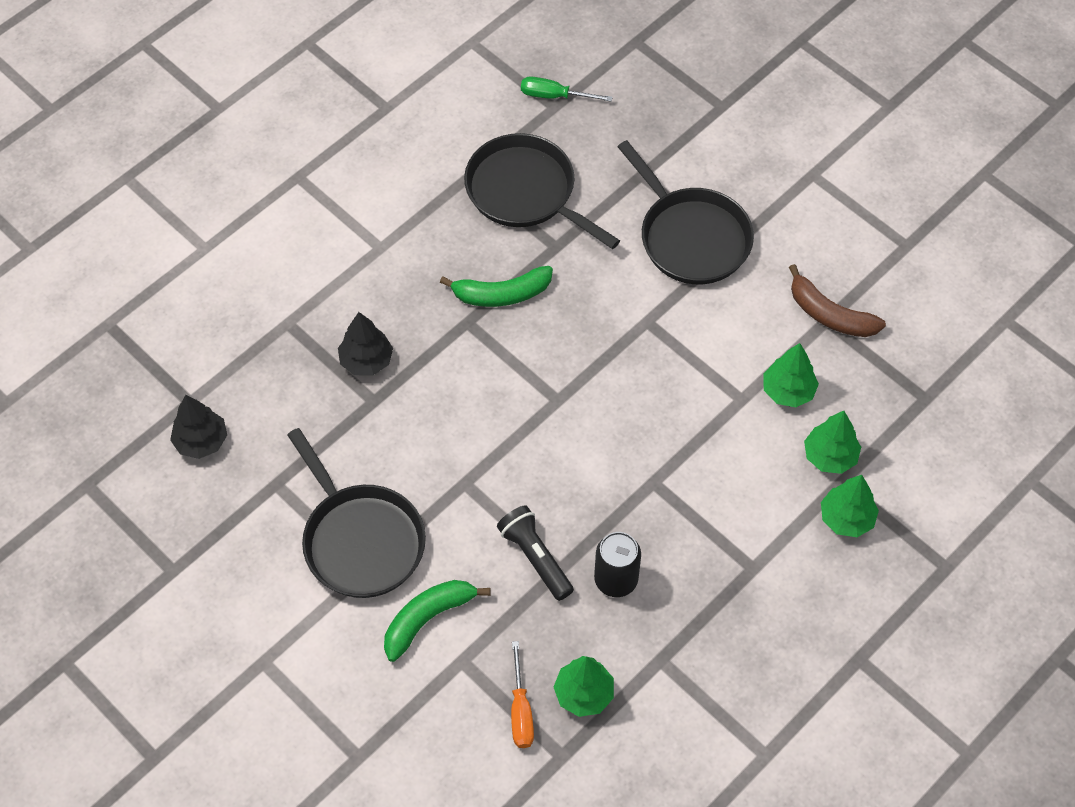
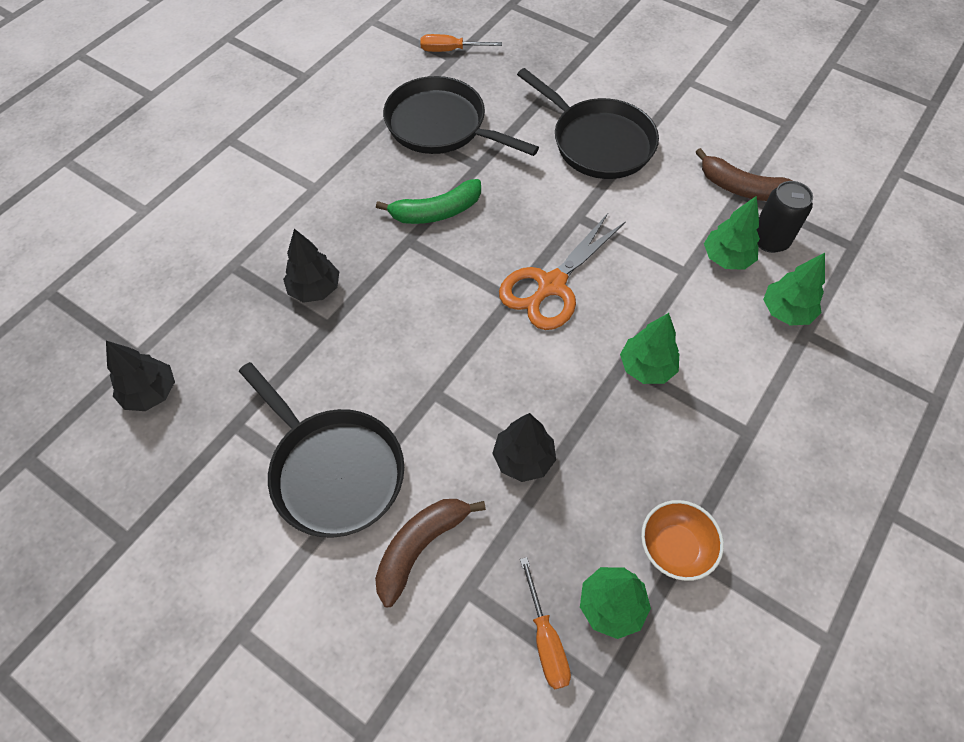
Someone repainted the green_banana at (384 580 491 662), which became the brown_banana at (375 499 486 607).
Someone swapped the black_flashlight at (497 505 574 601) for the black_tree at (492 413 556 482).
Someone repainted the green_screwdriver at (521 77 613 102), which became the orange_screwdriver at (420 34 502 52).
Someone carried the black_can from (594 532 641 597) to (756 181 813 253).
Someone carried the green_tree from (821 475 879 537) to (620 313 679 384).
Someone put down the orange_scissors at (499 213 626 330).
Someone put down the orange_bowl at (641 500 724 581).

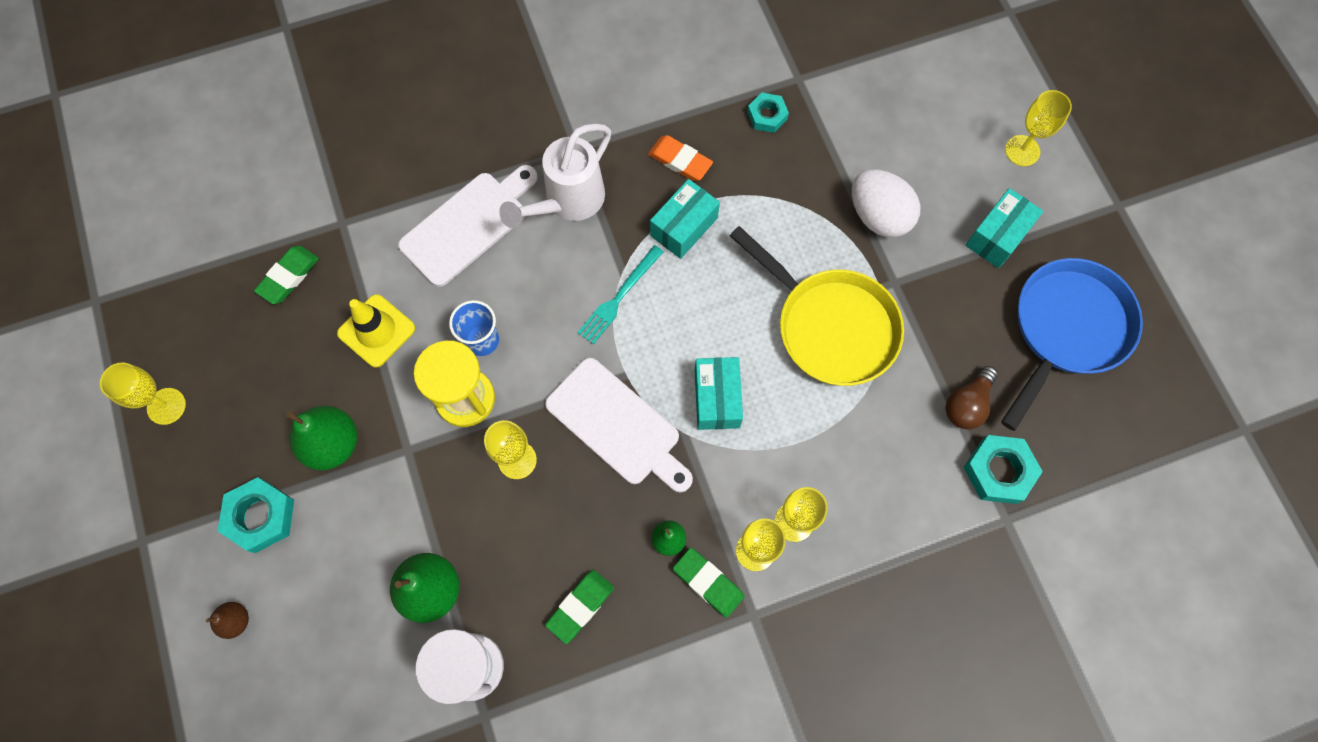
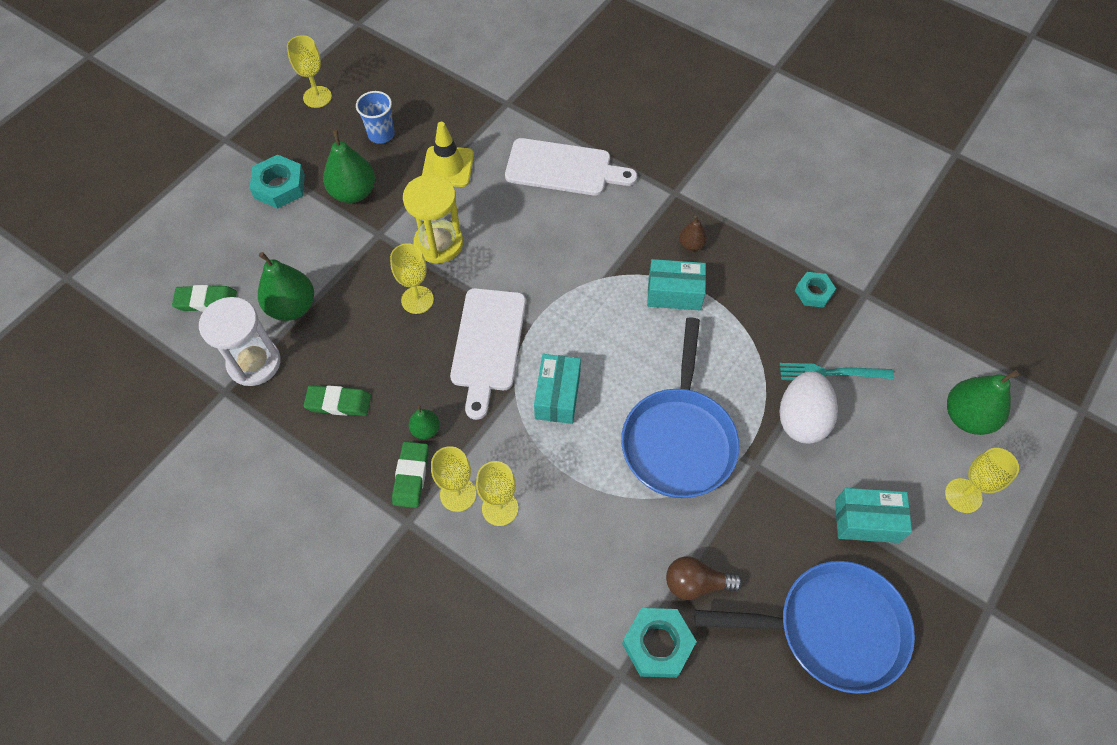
Someone carried the brown_pear from (206 602 249 639) to (679 216 707 251).
Someone carried the green_eraser from (254 246 319 304) to (172 285 237 312).
Someone carried the blue_cup from (449 300 499 356) to (356 91 395 144).
Someone took away the white_watering_can at (499 124 611 228).
Someone carried the turquoise_fork from (577 245 664 345) to (780 363 894 380).
Someone took away the orange_eraser at (648 135 713 181).
Someone rotated the turquoise_box at (695 357 743 430) by 45 degrees counterclockwise.
Someone repainted the yellow_pan at (730 226 904 386), which became the blue_pan at (621 318 740 498).
Someone put down the green_pear at (947 370 1019 435).

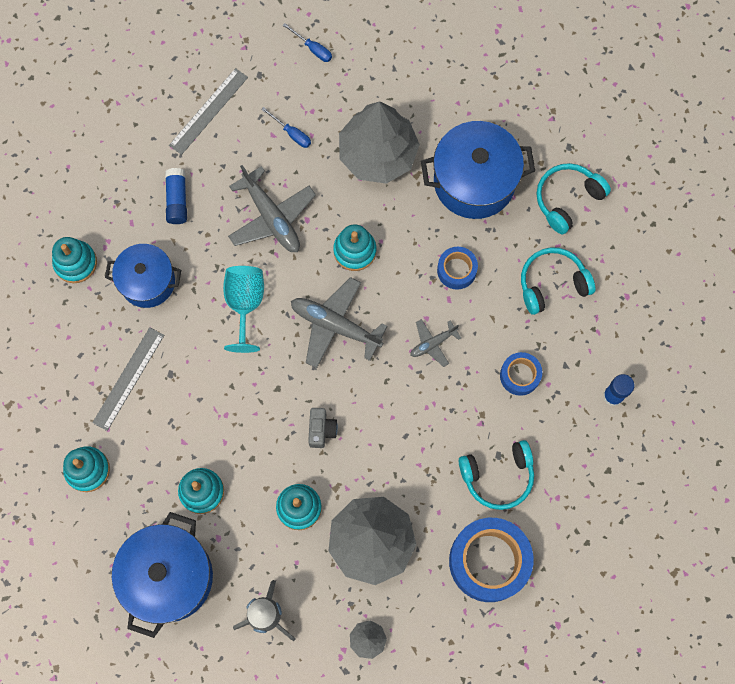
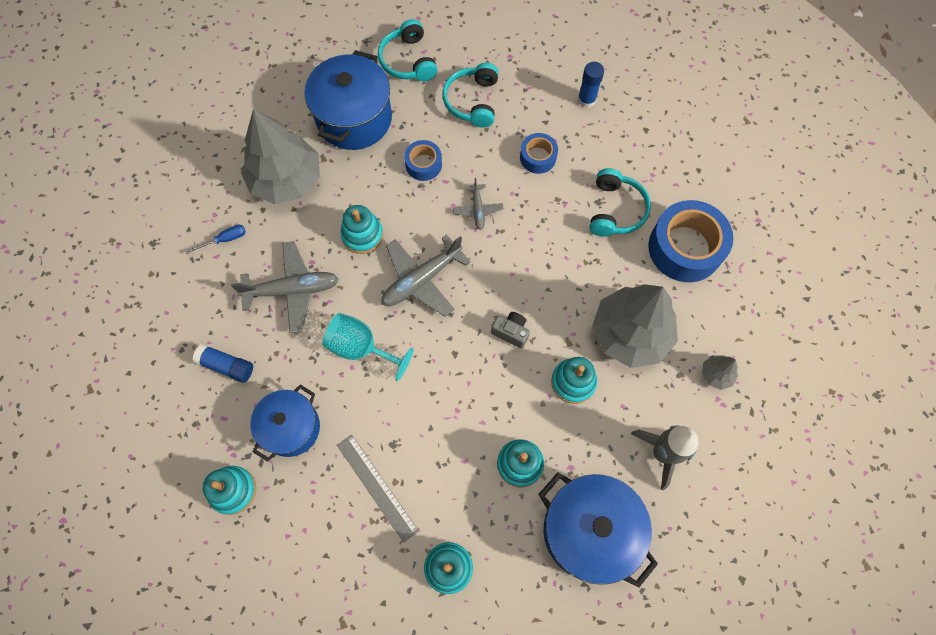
Someone took away the grey_ruler at (169 68 248 155).
Someone took away the blue_screwdriver at (283 23 332 62).

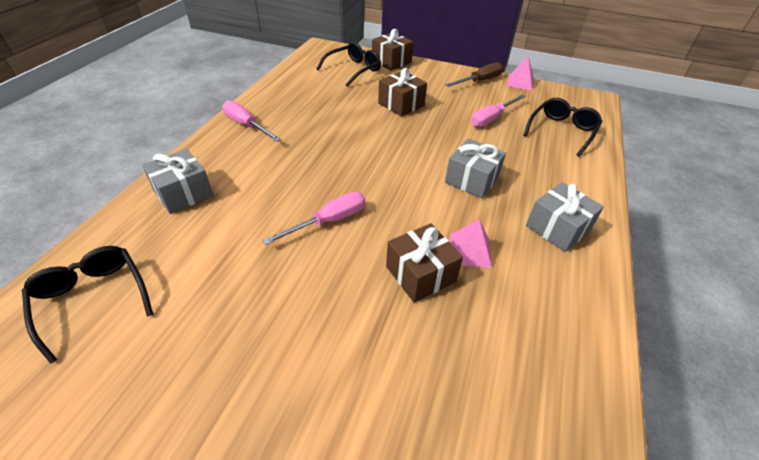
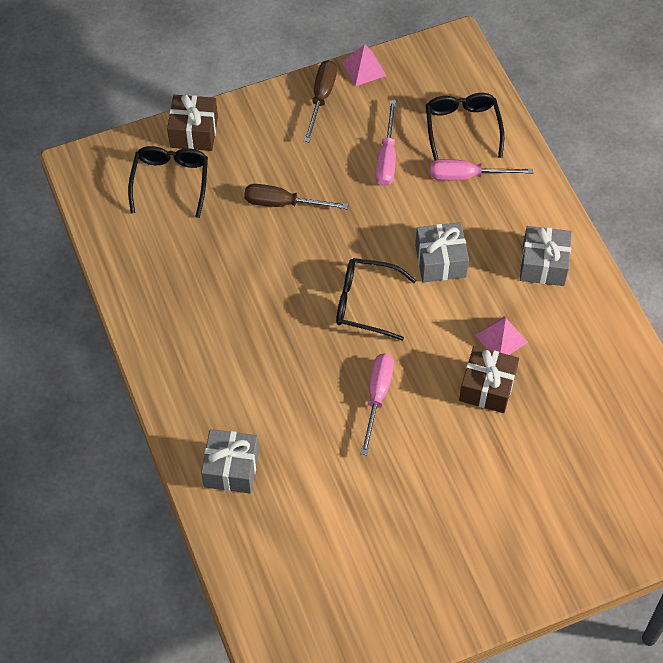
Someone carried the black_glasses from (22 246 153 364) to (336 258 416 341).
Someone carried the pink_screwdriver from (222 100 281 142) to (430 159 533 180).
Someone swapped the brown_gift at (378 68 427 117) for the brown_screwdriver at (244 184 348 209).

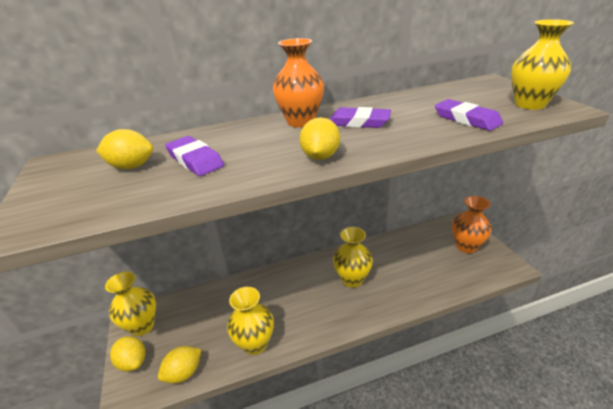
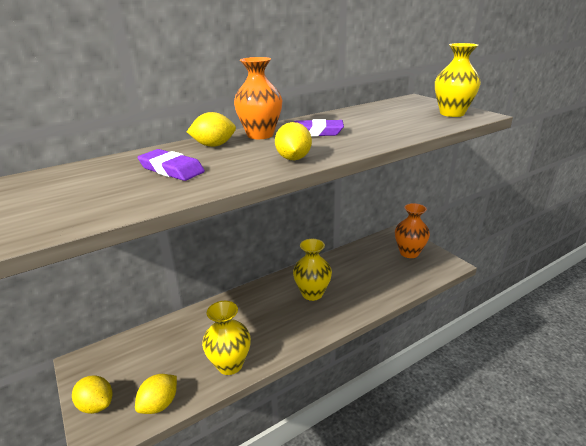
Someone carried the yellow_lemon from (96 129 153 169) to (187 112 236 147).
Someone took away the yellow_vase at (105 272 156 336).
Someone took away the purple_eraser at (435 99 503 131).

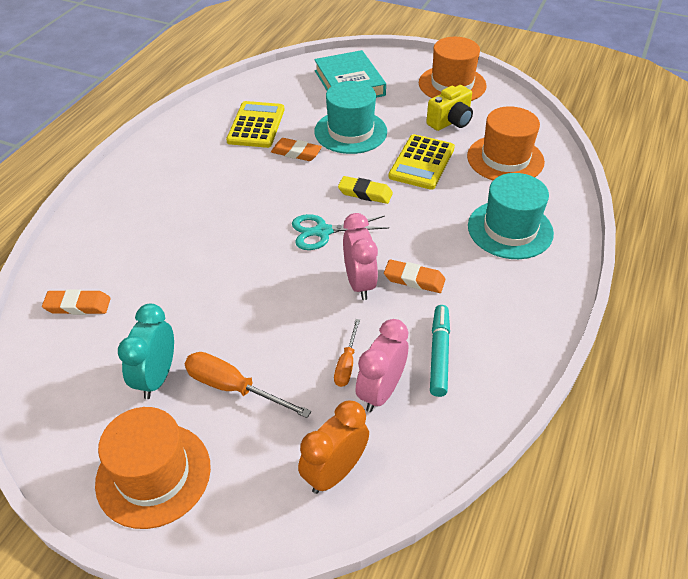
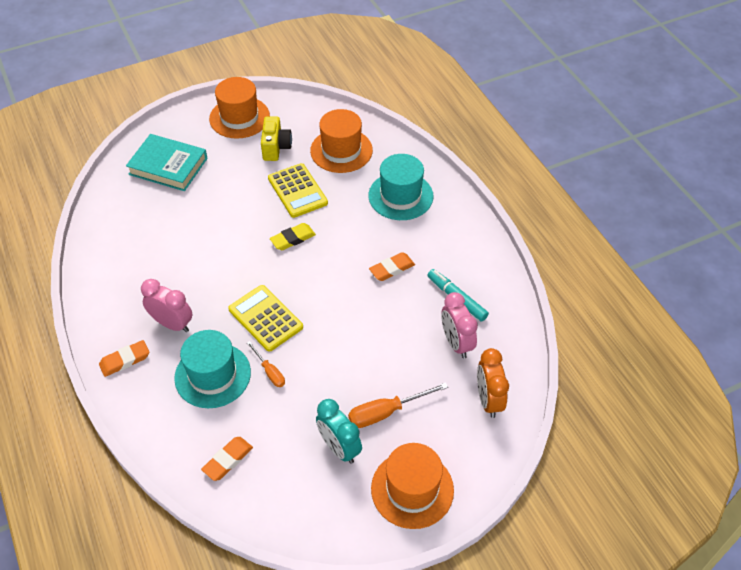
Someone carried the yellow_calculator from (226 101 284 148) to (228 285 303 352).
Someone carried the orange_eraser from (271 138 322 161) to (99 340 149 377).
Someone took away the turquoise_scissors at (292 214 389 250).
Someone carried the turquoise_hat from (314 81 387 154) to (174 330 251 408).
Someone carried the orange_screwdriver from (334 319 360 387) to (247 341 285 387).
Someone carried the pink_clock from (343 213 378 300) to (141 279 193 332).

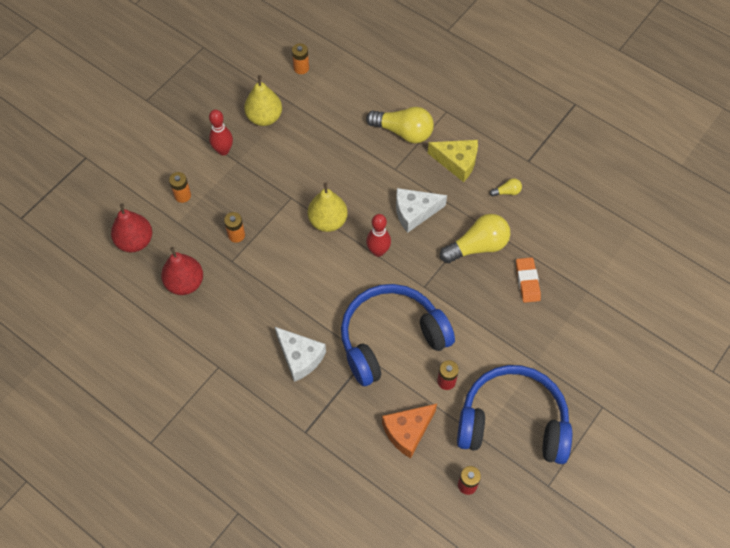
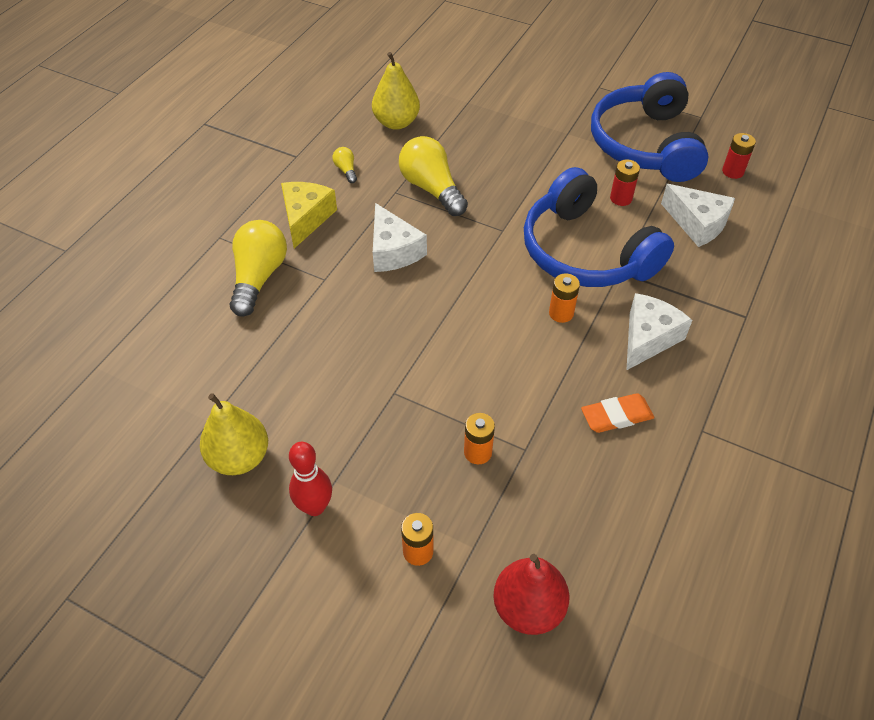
Someone took away the red_pear at (161 247 203 295).
Someone carried the orange_battery from (292 43 309 74) to (549 273 580 323).
Someone carried the yellow_pear from (308 182 348 232) to (372 52 420 130).
Someone took away the red_bowling_pin at (366 214 391 257).
Someone repainted the orange_cheese at (382 404 437 458), which became the white_cheese at (661 184 735 247).
Someone carried the orange_eraser from (516 257 541 303) to (581 393 654 433).

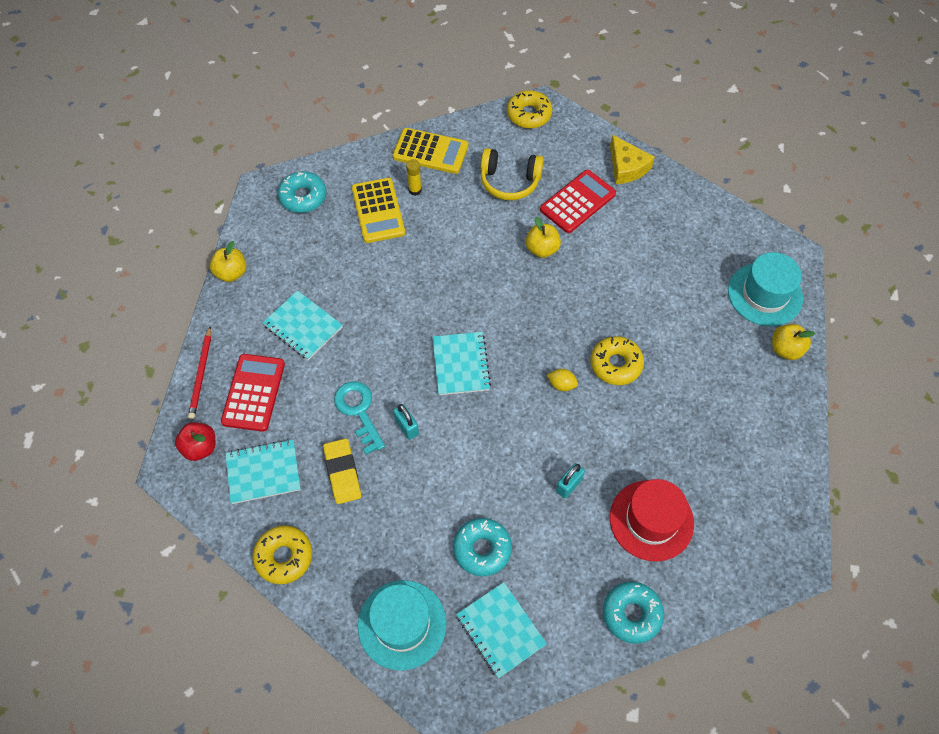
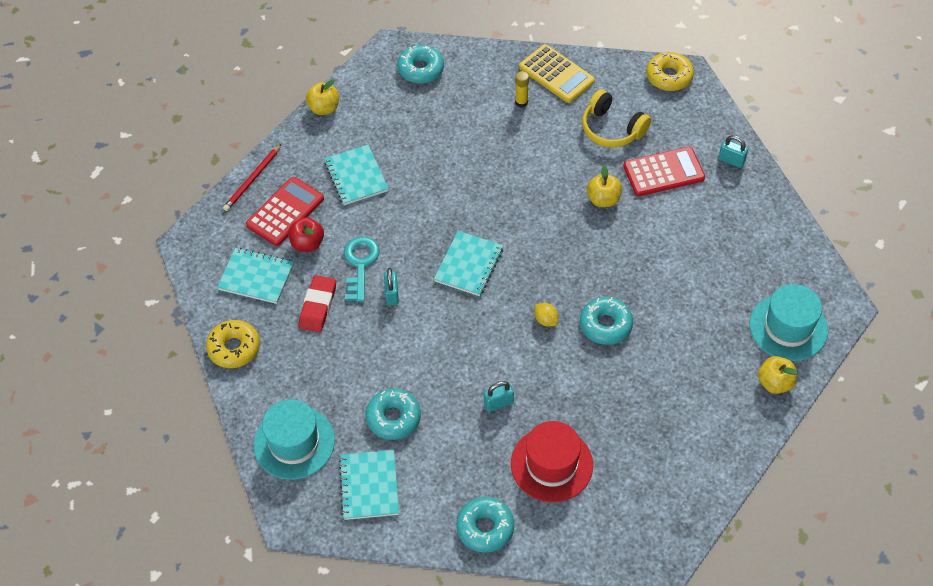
Someone carried the red_apple from (175 422 215 461) to (288 217 324 252).
Someone repainted the yellow_eraser at (323 438 361 504), which became the red_eraser at (299 275 336 332).
Someone took away the yellow_calculator at (352 178 405 243).
Someone repainted the yellow_donut at (591 336 644 385), which became the turquoise_donut at (580 297 633 345).
Someone swapped the yellow_cheese at (610 135 655 184) for the turquoise_padlock at (719 135 748 168).

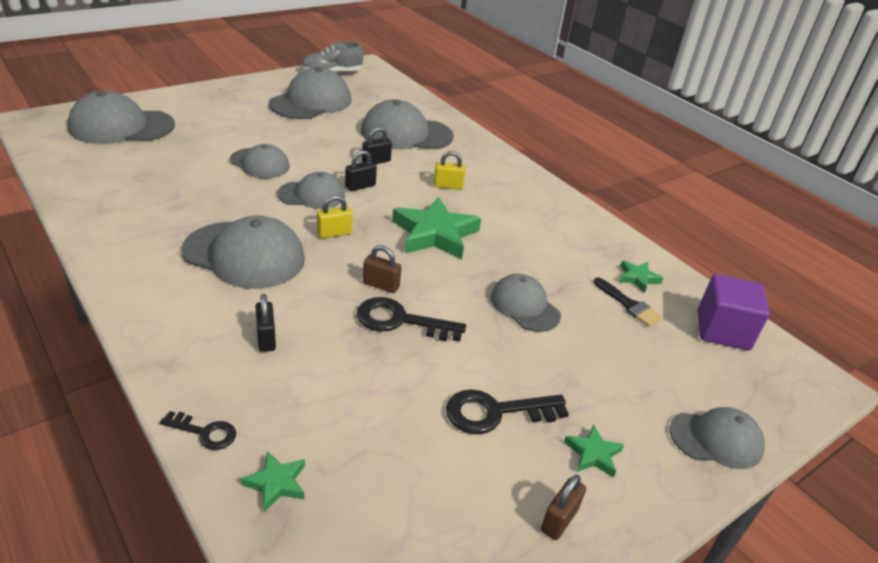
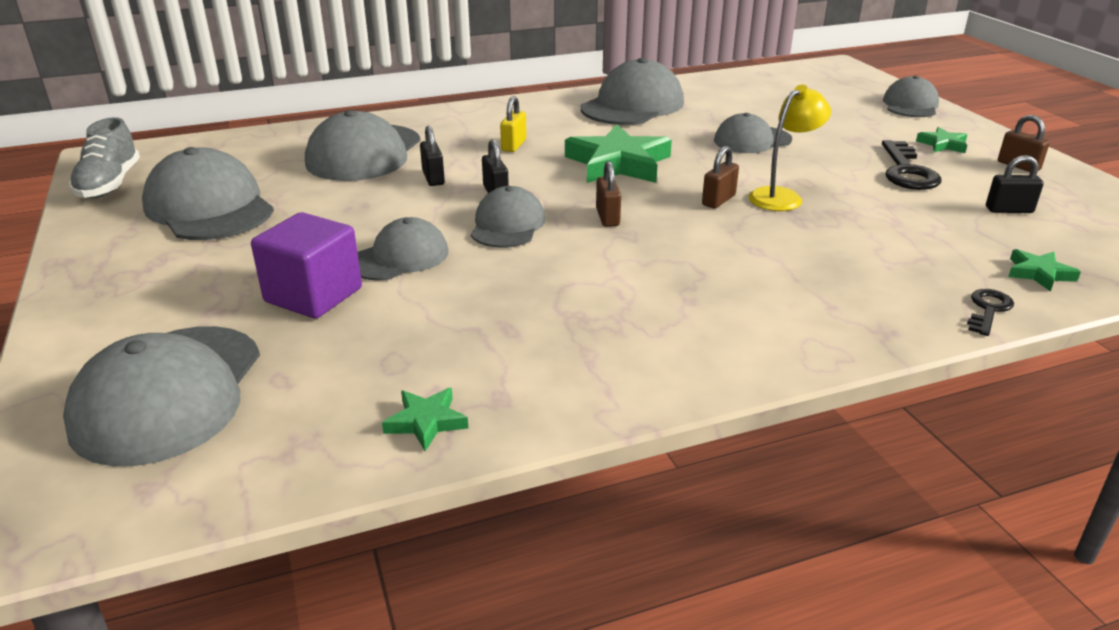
Someone carried the grey_cap from (182 215 305 289) to (581 58 684 125).
Someone carried the black_padlock from (255 294 276 352) to (986 155 1044 213).
Someone repainted the yellow_padlock at (317 195 352 238), which became the brown_padlock at (596 161 621 227).
Someone swapped the black_key at (357 297 466 342) for the yellow_lamp at (749 85 831 211).
Someone took away the black_brush at (594 277 663 327).
Someone carried the green_star from (619 261 663 293) to (382 388 468 451).
Someone carried the purple_cube from (698 274 770 350) to (251 212 362 319).

